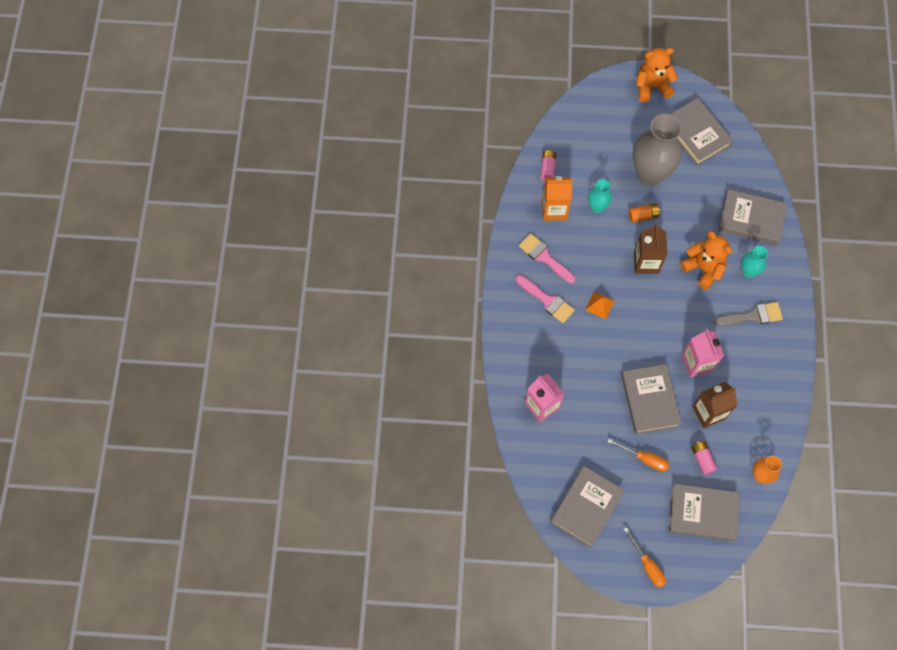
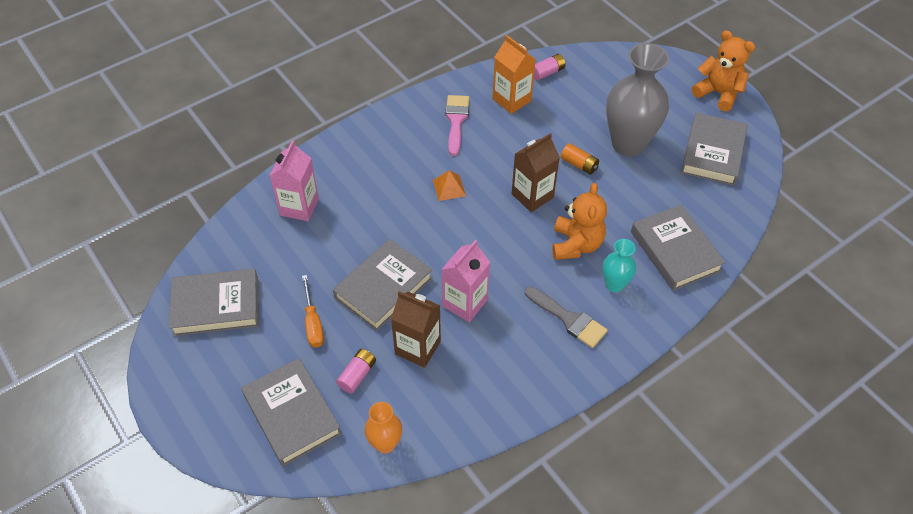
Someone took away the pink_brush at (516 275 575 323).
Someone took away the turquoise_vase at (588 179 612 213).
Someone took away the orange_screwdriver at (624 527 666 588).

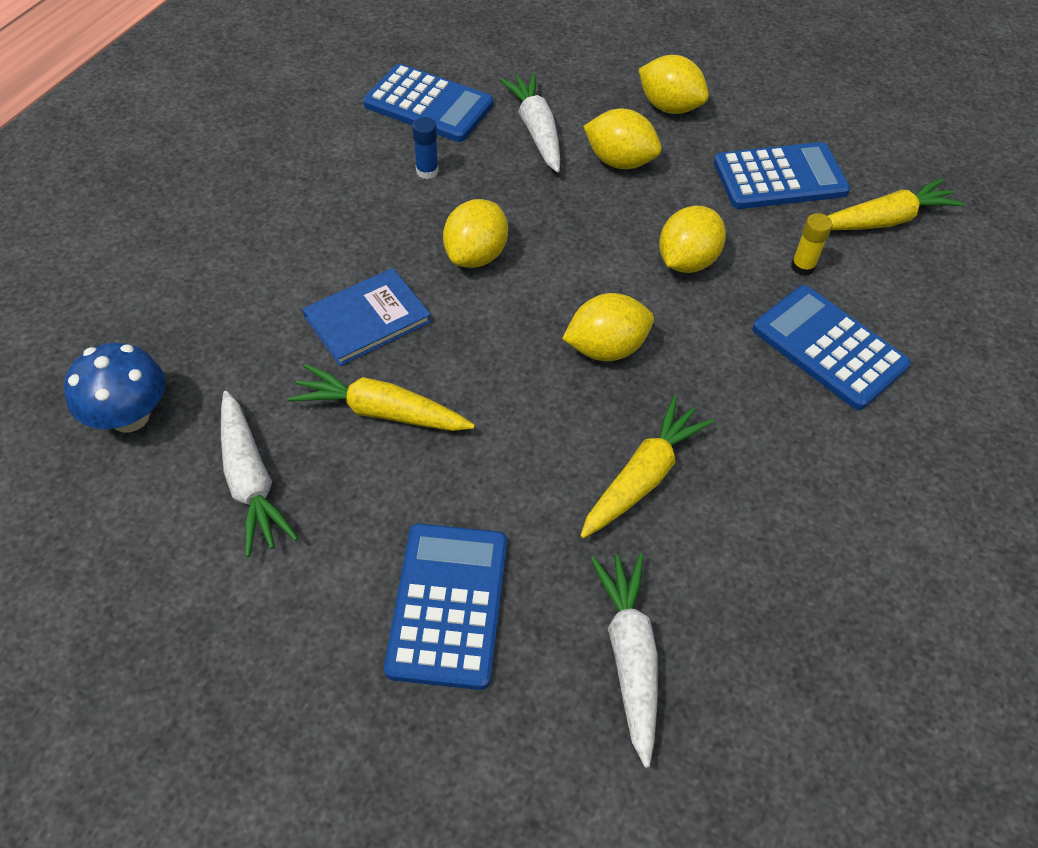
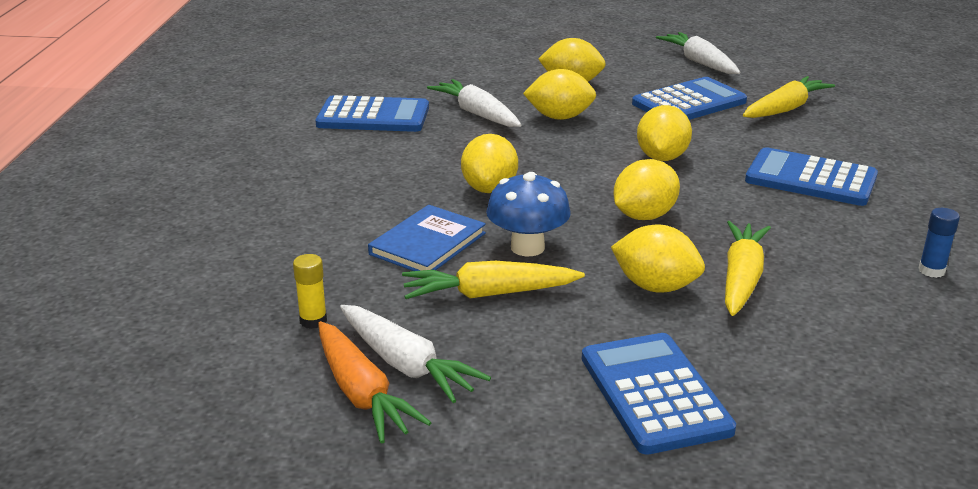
Someone carried the blue_mushroom from (64 343 165 432) to (486 172 571 256).
Someone carried the blue_glue_stick from (412 117 439 179) to (918 208 960 278).
Someone carried the white_carrot from (591 553 658 768) to (656 32 740 74).
Someone carried the yellow_glue_stick from (791 213 832 276) to (293 254 327 329).
Someone put down the orange_carrot at (318 321 431 444).
Someone put down the yellow_lemon at (611 225 705 293).

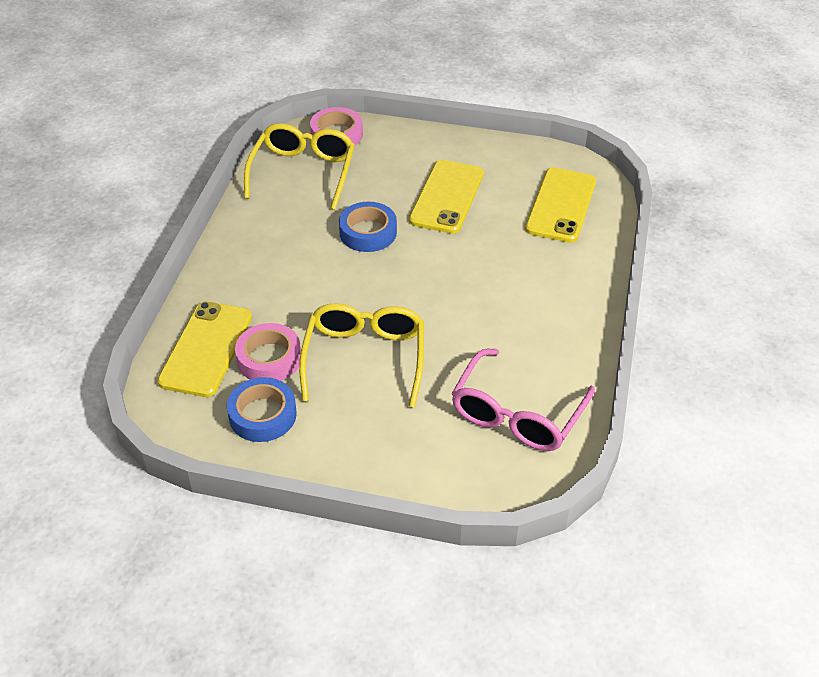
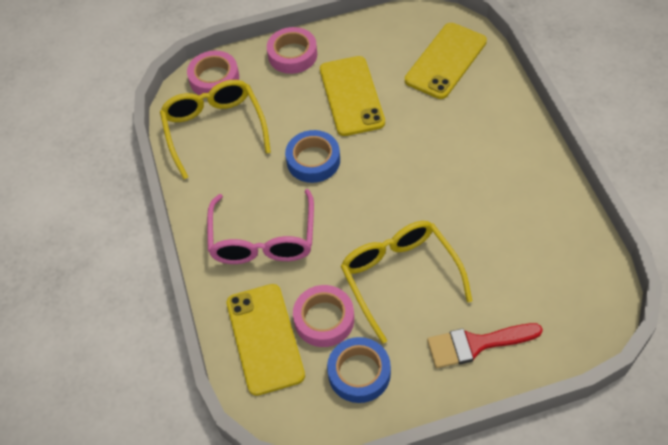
Someone carried the pink_glasses from (452 349 595 451) to (207 189 314 264).
Someone rotated the yellow_phone at (525 167 596 243) by 45 degrees clockwise.
Someone put down the pink_tape at (267 27 317 74).
Someone put down the red_brush at (427 323 543 368).

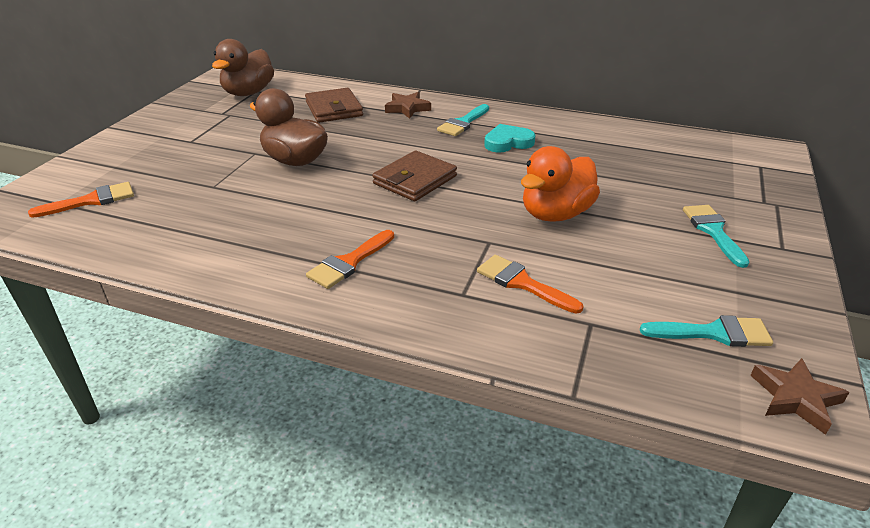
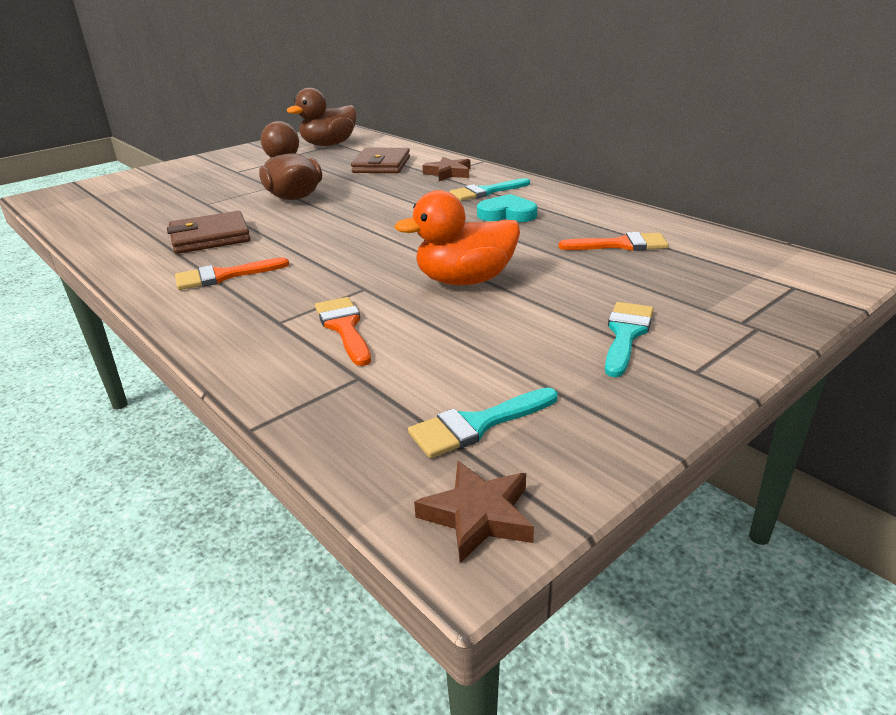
Someone carried the orange_brush from (28 182 134 218) to (558 232 669 251).
Someone carried the brown_wallet from (372 150 457 201) to (167 211 251 254).
Someone rotated the turquoise_brush at (640 315 773 347) by 120 degrees clockwise.

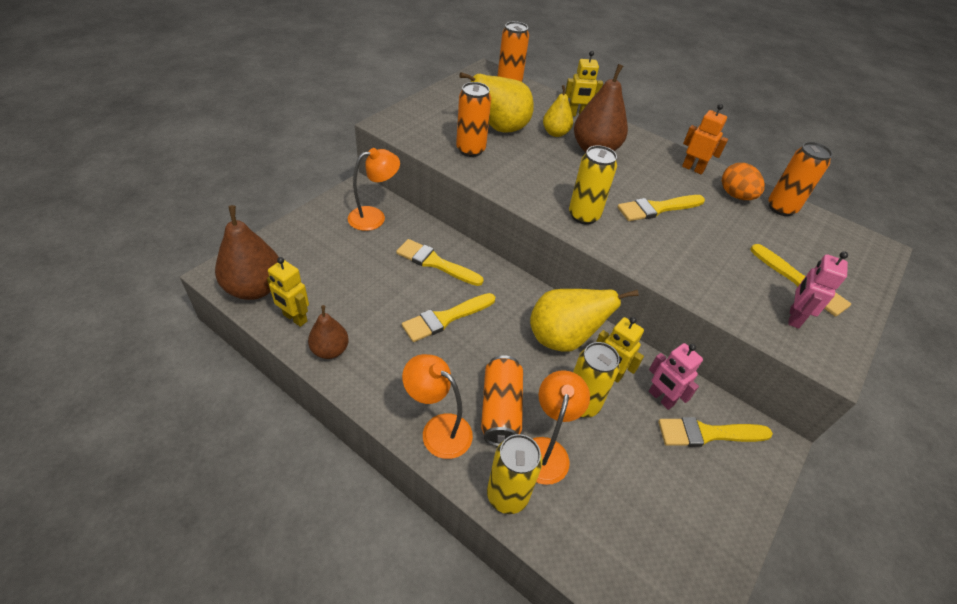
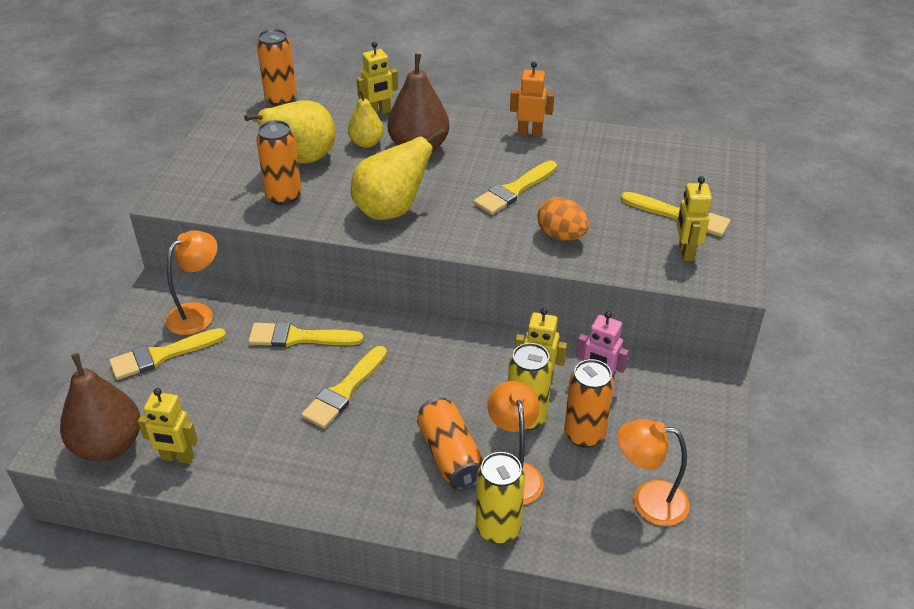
Someone took away the brown_pear at (308 305 349 359).
Someone carried the orange_lamp from (402 354 473 459) to (617 419 690 526).
Someone carried the yellow_pear from (530 289 639 352) to (351 128 445 220).
Someone took away the yellow_can at (569 145 617 224).
Someone carried the yellow_brush from (658 417 773 447) to (109 328 226 380).
Someone carried the orange_egg from (722 163 765 200) to (537 197 589 241).
Someone carried the orange_can from (768 142 833 216) to (564 359 614 448).
Someone repainted the pink_robot at (788 252 848 329), which became the yellow_robot at (677 176 712 261).

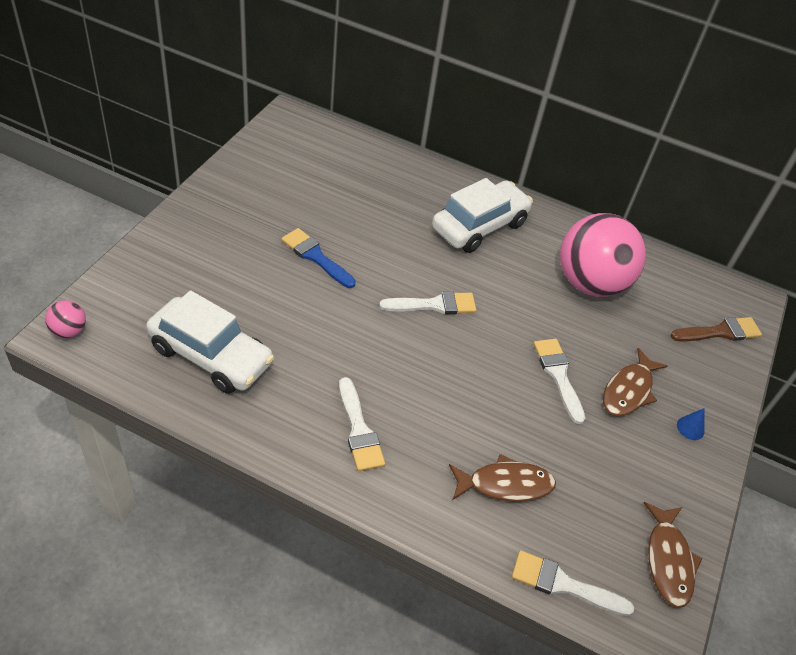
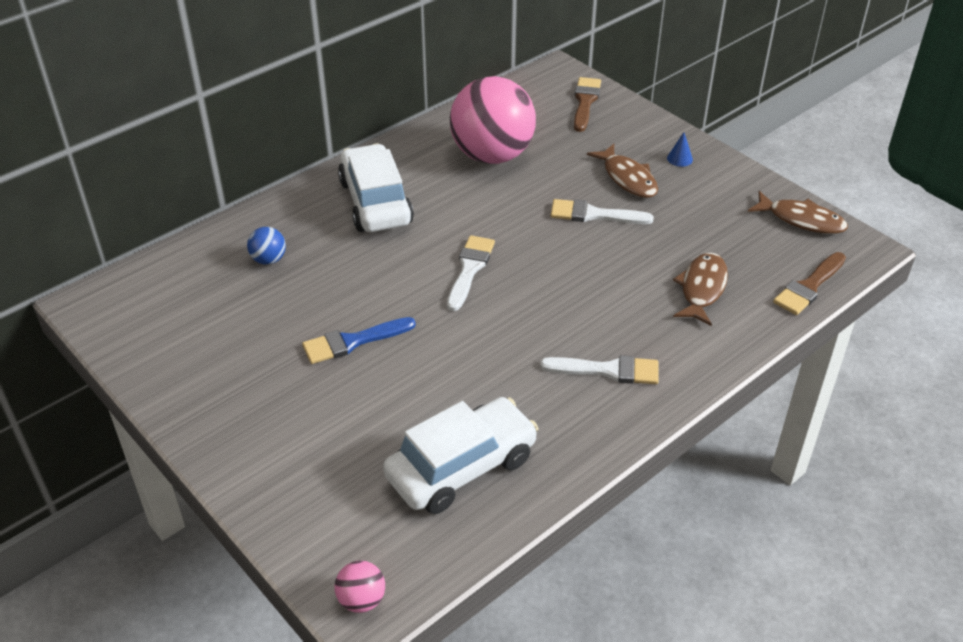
Someone repainted the white_brush at (512 550 634 616), which became the brown_brush at (773 252 846 315).
Someone put down the blue_ball at (247 227 286 265).

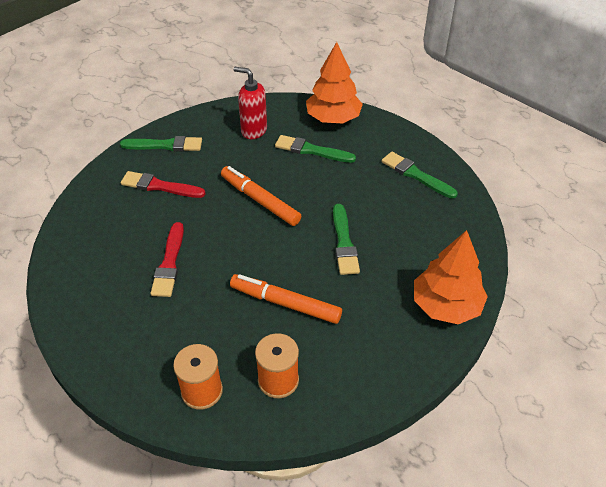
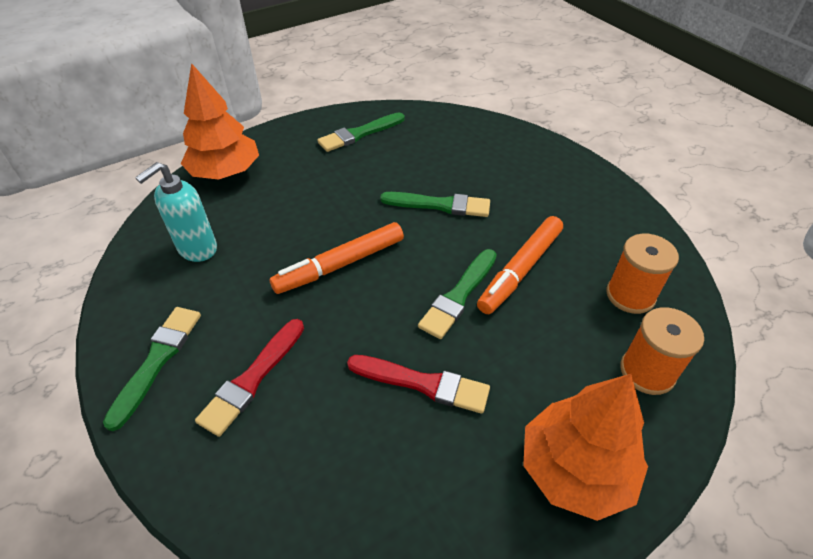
Someone repainted the red_soap_dispenser at (233 67 267 139), which became the turquoise_soap_dispenser at (135 162 217 262).
Someone carried the green_brush from (275 135 356 163) to (418 249 497 339).
Someone carried the orange_tree from (414 230 488 324) to (523 374 648 521).

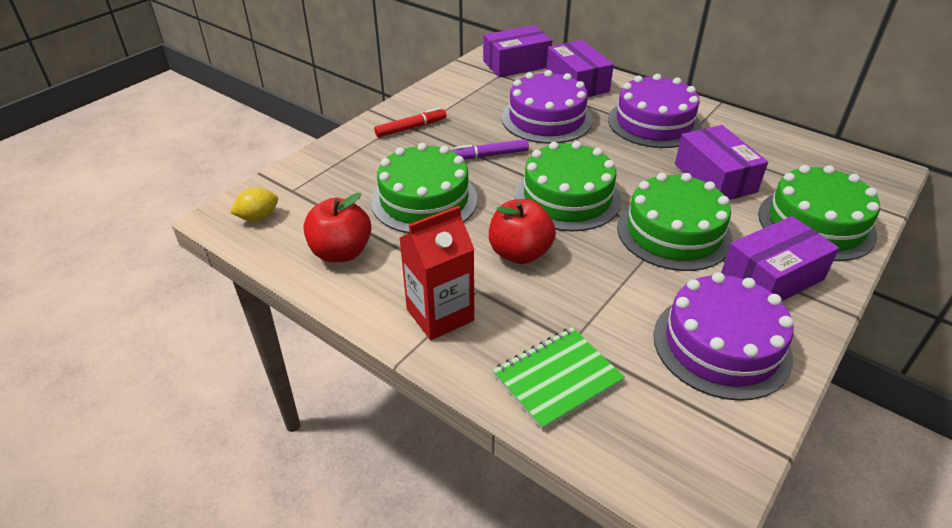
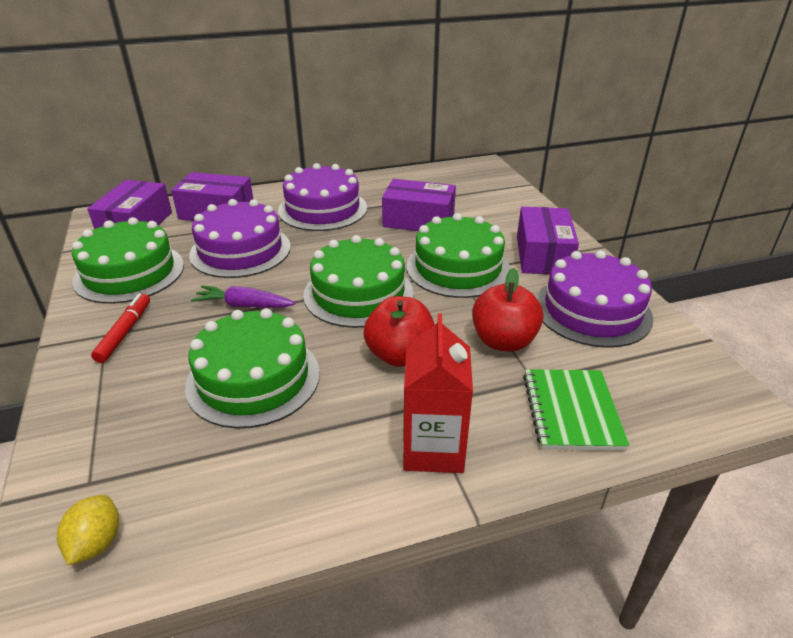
Someone carried the red_apple from (304 193 371 262) to (472 268 543 352).
Someone swapped the purple_marker at (450 139 529 159) for the purple_carrot at (191 285 295 308).
Someone carried the green_cake from (758 165 880 261) to (72 217 184 304).

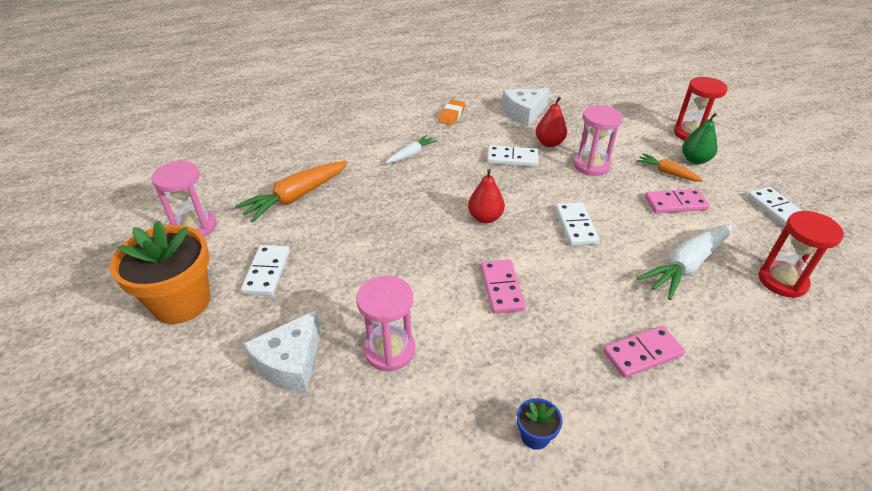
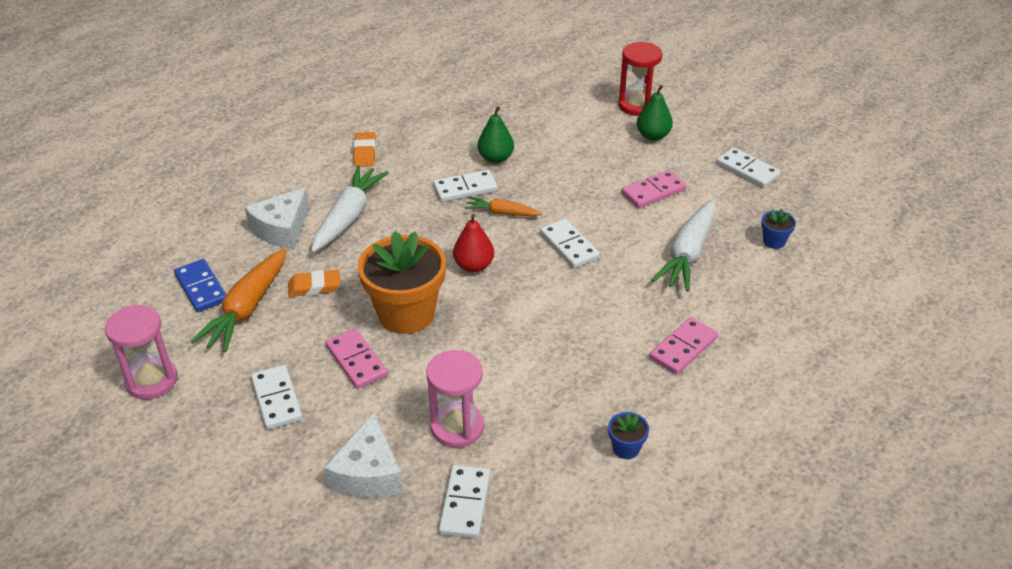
Someone carried the orange_flower_pot from (110 221 210 324) to (358 231 446 334).
Someone scaled the white_carrot at (386 135 437 163) by 1.78.
Someone carried the pink_domino from (481 259 526 314) to (326 328 388 389).
Someone carried the white_cheese from (502 88 550 126) to (245 187 310 249).
Someone repainted the red_pear at (536 97 567 147), which became the green_pear at (477 106 514 163).
Someone took away the pink_hourglass at (573 105 623 176).
Someone carried the orange_carrot from (637 153 704 182) to (465 197 542 216).
Someone swapped the red_hourglass at (758 211 844 298) for the blue_flower_pot at (761 209 796 249).
Someone put down the blue_domino at (174 259 226 312).
Someone put down the orange_eraser at (288 270 340 297).
Someone put down the white_domino at (439 465 491 539).

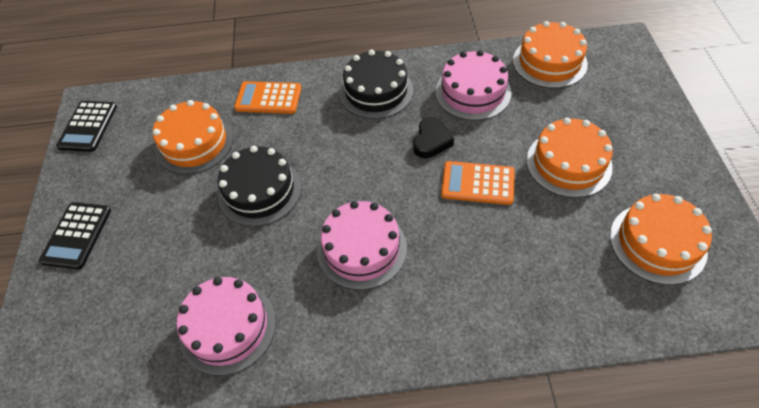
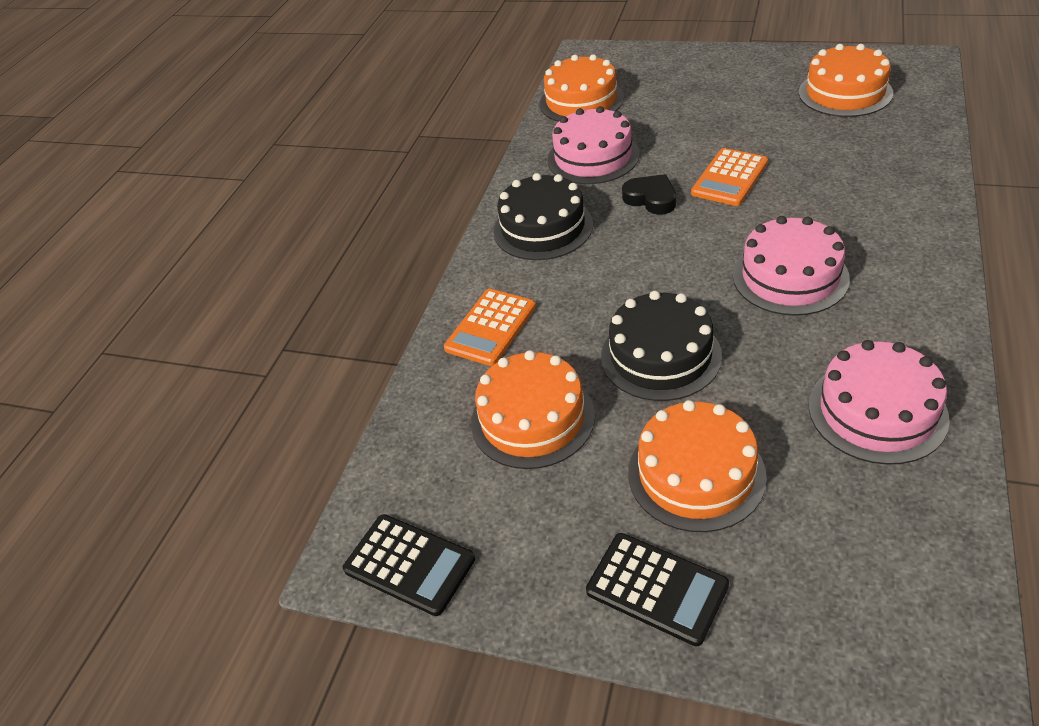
Someone carried the orange_cake from (527 118 613 198) to (628 400 767 532).

